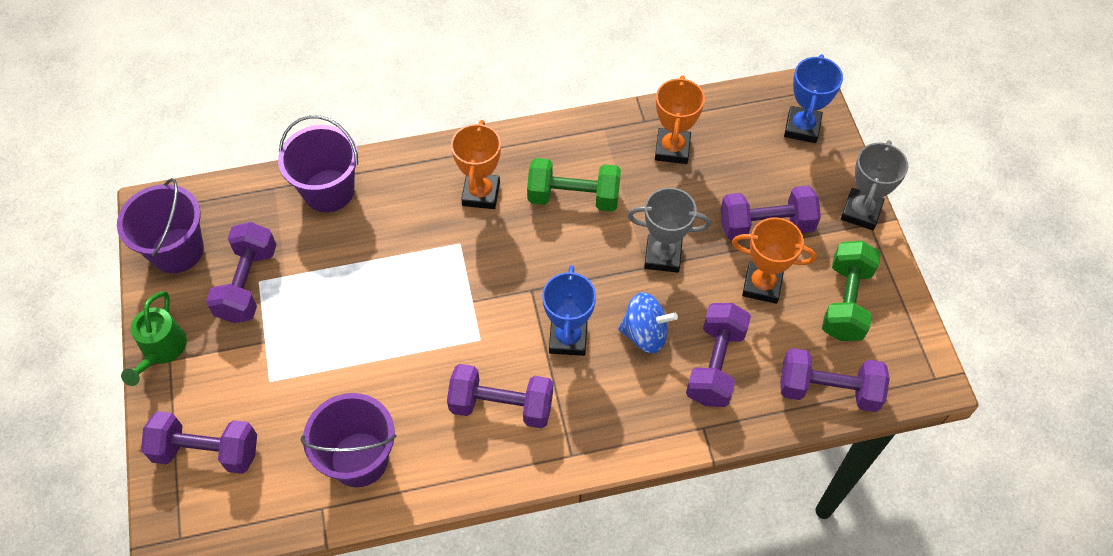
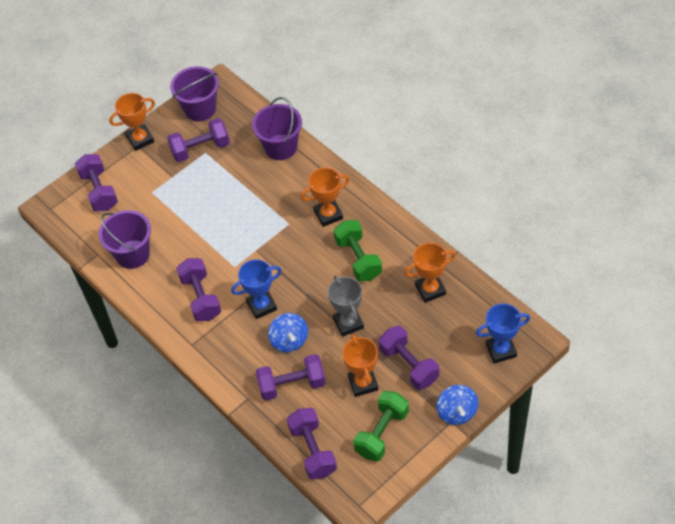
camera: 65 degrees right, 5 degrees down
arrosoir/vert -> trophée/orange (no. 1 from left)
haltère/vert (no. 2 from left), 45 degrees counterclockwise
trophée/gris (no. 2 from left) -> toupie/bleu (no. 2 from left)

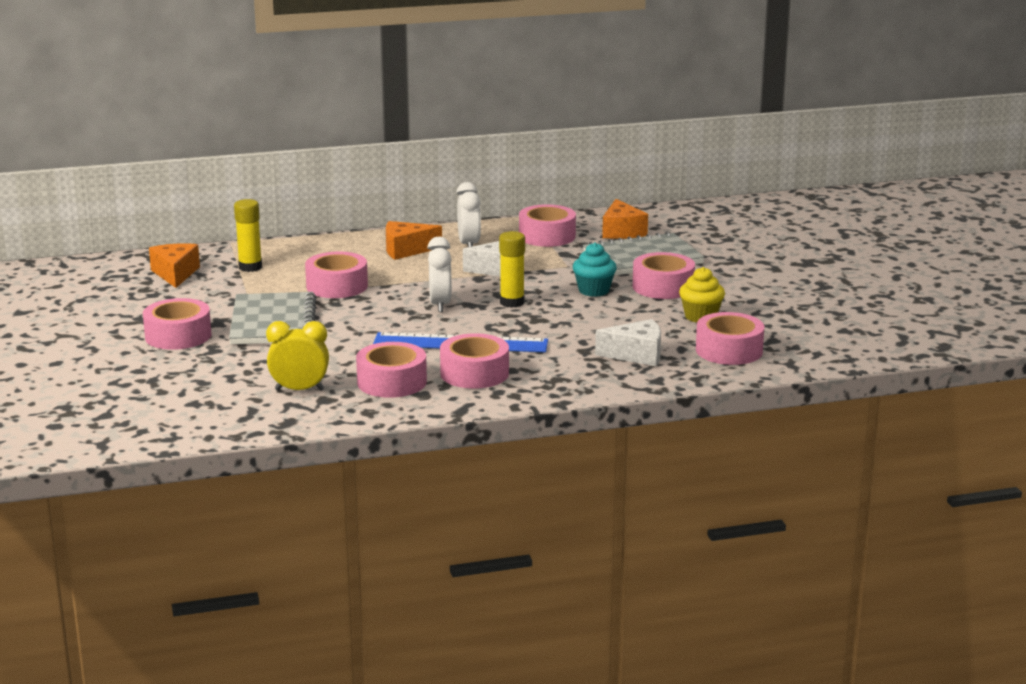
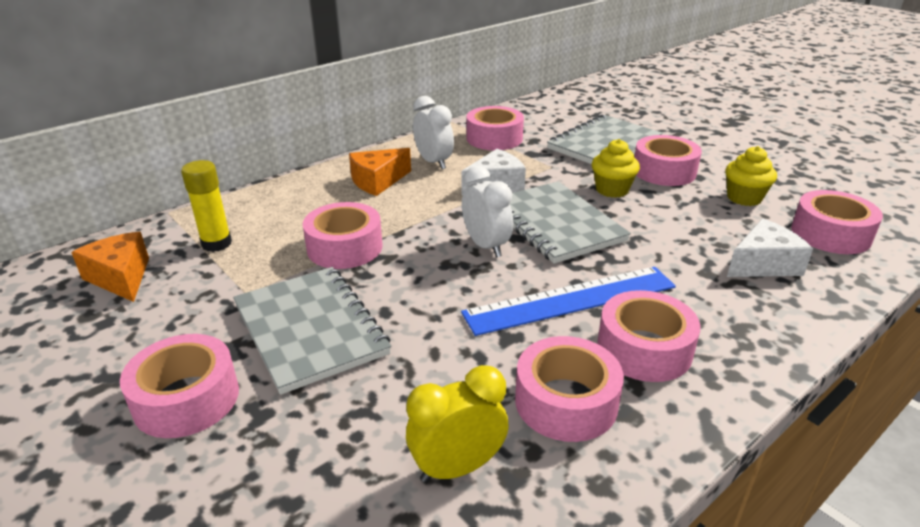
camera: 25 degrees left, 10 degrees up
bâton de colle/jaune (no. 2 from left) -> carnet/gris (no. 2 from left)
muffin/turquoise -> muffin/jaune (no. 1 from left)
fromage/orange (no. 3 from left) -> none

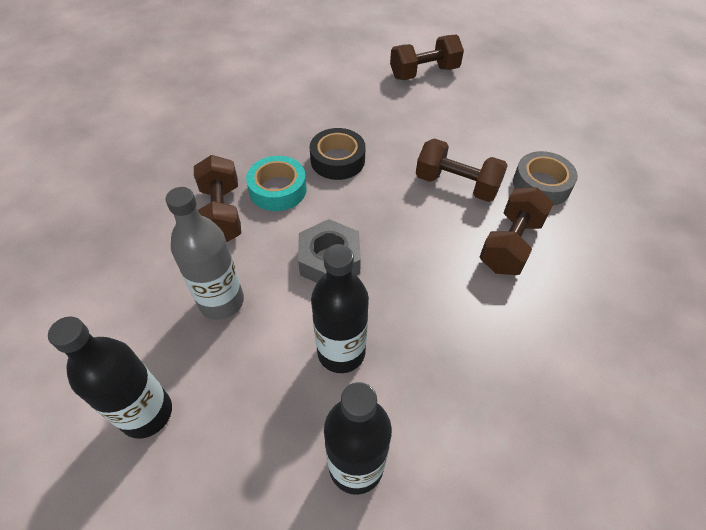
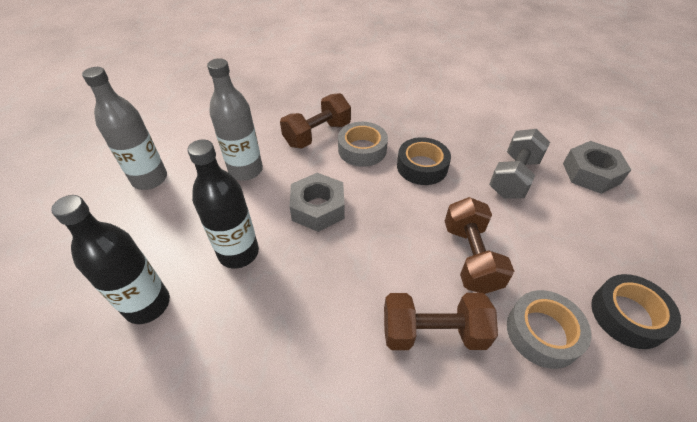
camera: 60 degrees right, 5 degrees down
bouteille/noir (no. 1 from left) -> bouteille/gris (no. 1 from left)
ruban adhésif/turquoise -> ruban adhésif/gris (no. 1 from left)
haltère/marron (no. 2 from left) -> écrou/gris (no. 2 from left)
none -> haltère/gris
none -> ruban adhésif/noir (no. 2 from left)

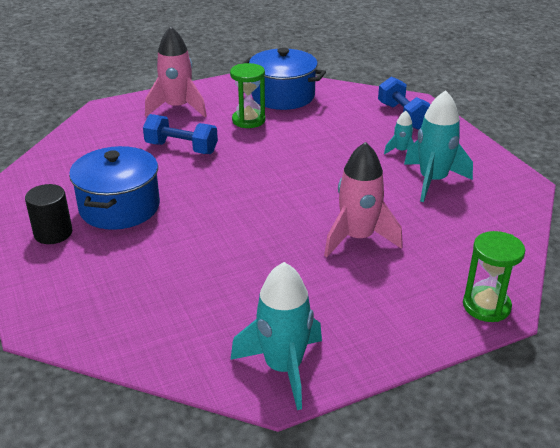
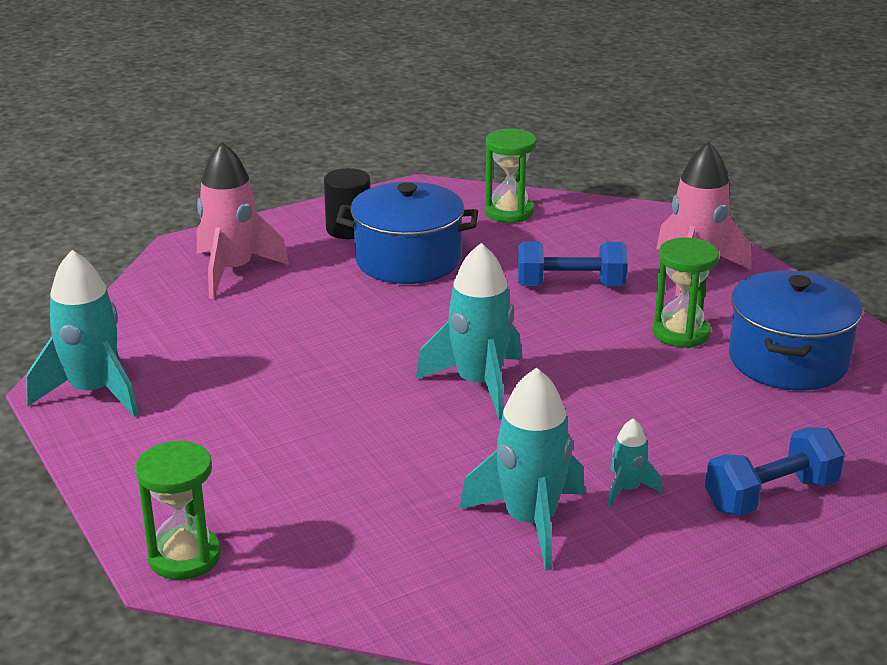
camera: 85 degrees right, 5 degrees down
haltère/bleu (no. 1 from left), 75 degrees clockwise
fusée/rose (no. 2 from left in the first image) -> fusée/rose (no. 1 from left), shifted
none -> fusée/turquoise (no. 2 from left)
none -> sablier/vert (no. 2 from left)

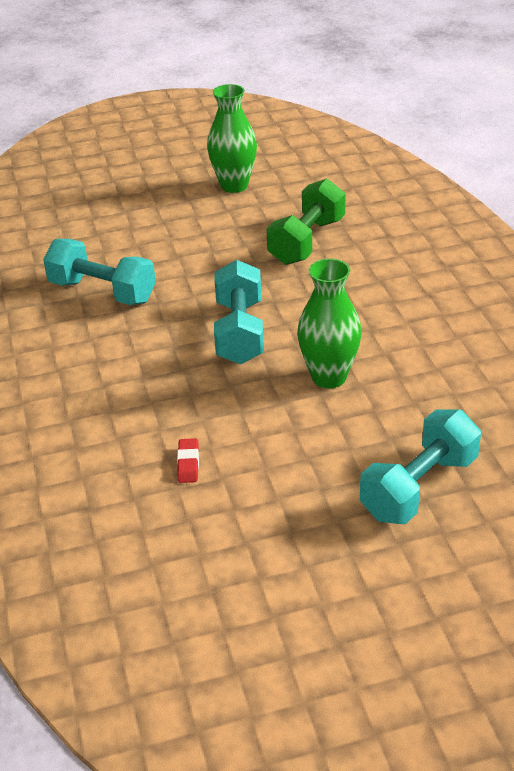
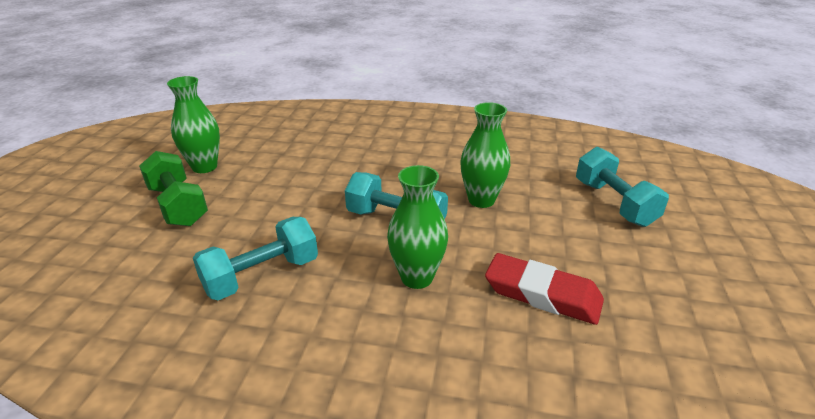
camera: 65 degrees left, 5 degrees down
gomme/rouge, x2.38
haltère/vert, shifted
none -> vase/vert (no. 2 from left)

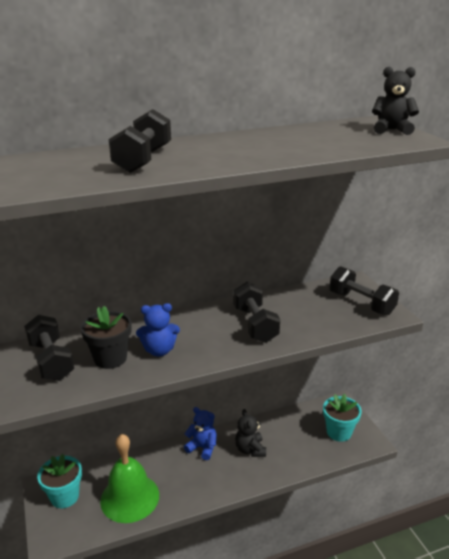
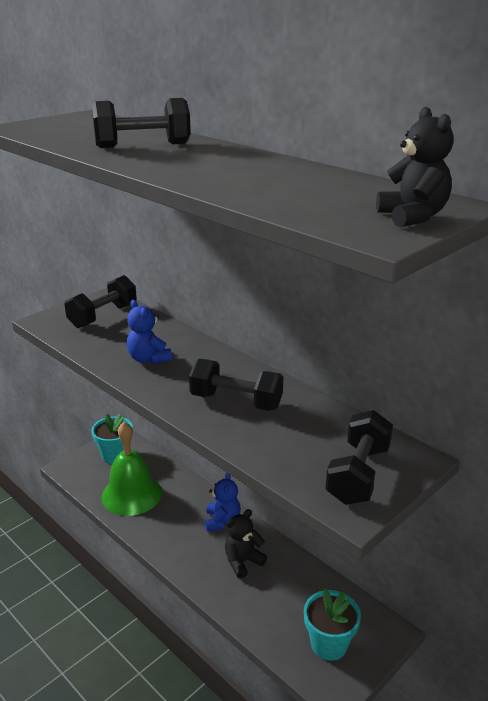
camera: 65 degrees right, 0 degrees up
pot de fleurs/noir -> none
haltère/noir (no. 3 from left), 60 degrees clockwise

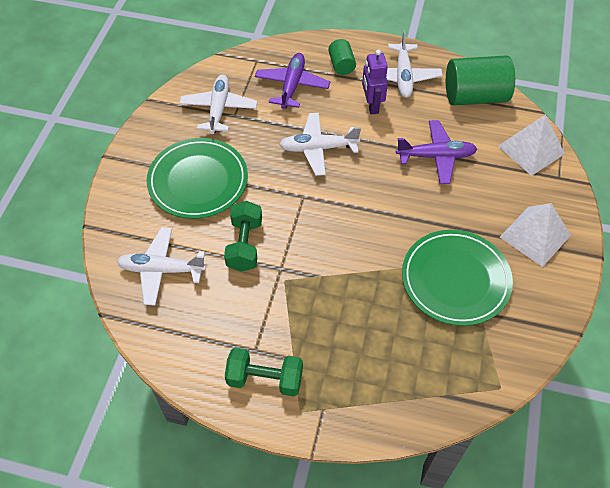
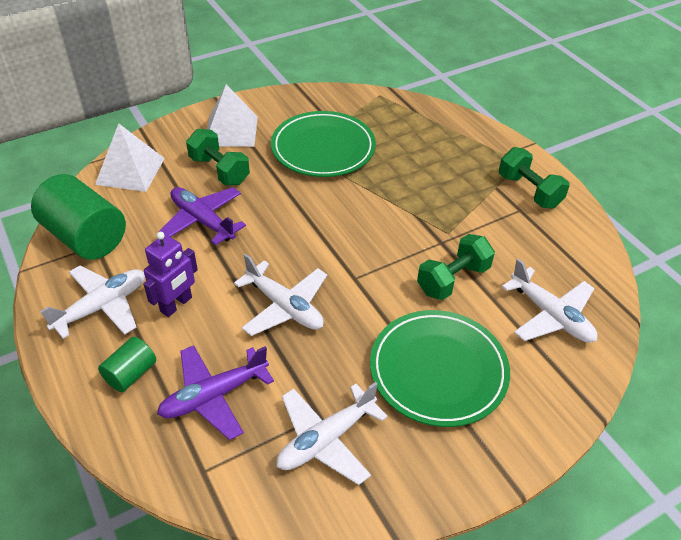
camera: 135 degrees left, 10 degrees down
none -> haltère/vert (no. 1 from left)

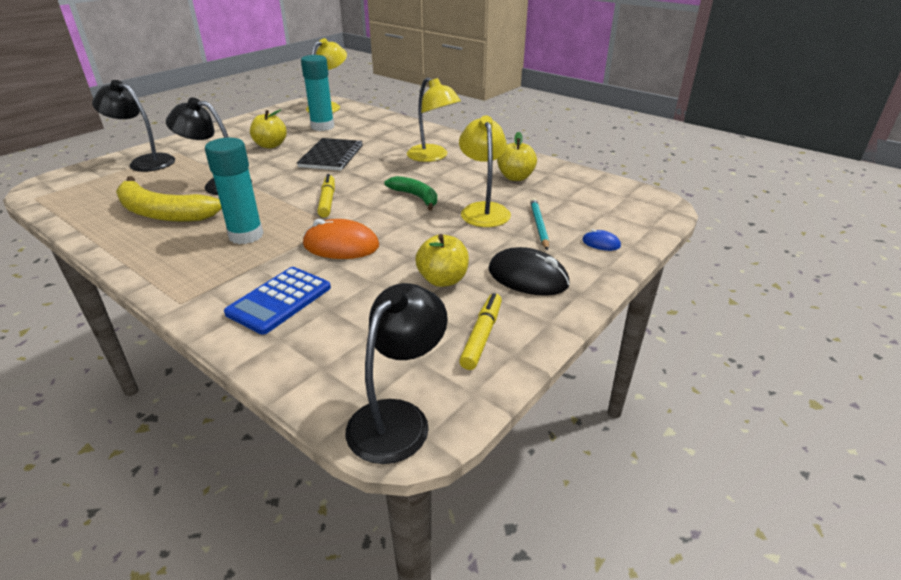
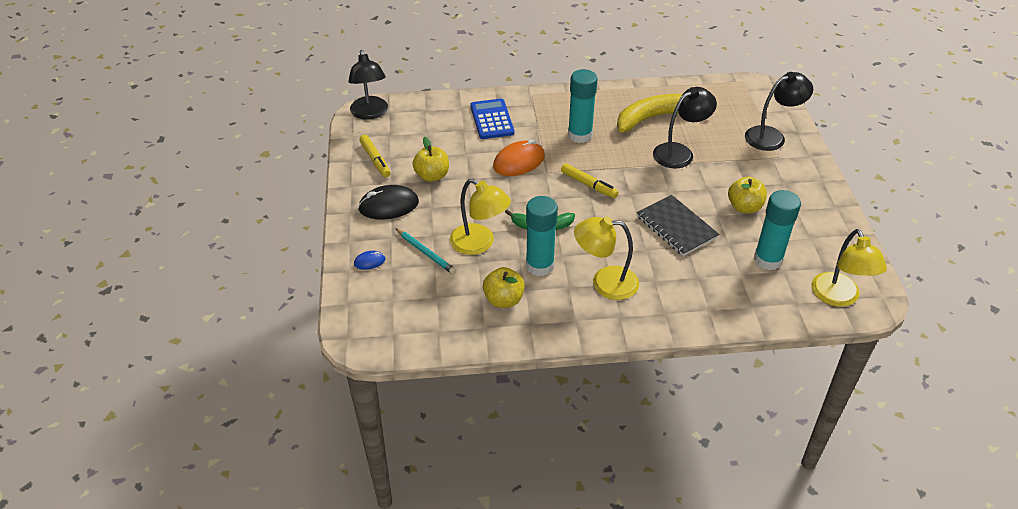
camera: 135 degrees right, 10 degrees up
none -> bâton de colle/turquoise (no. 1 from left)

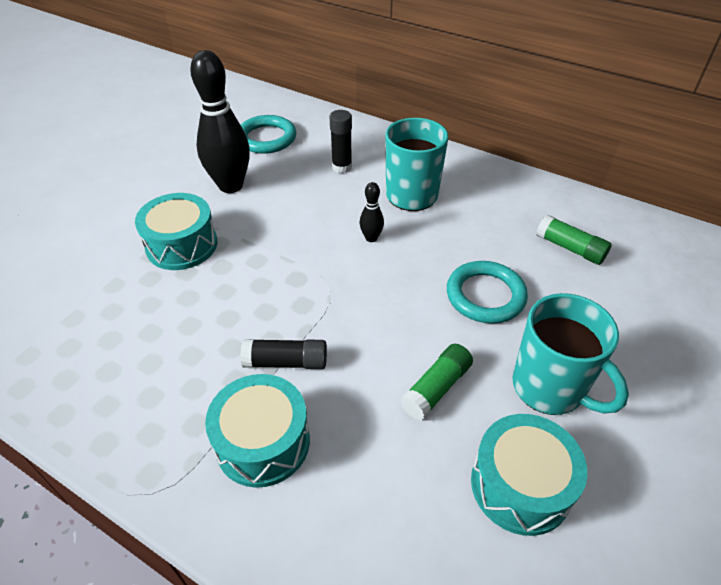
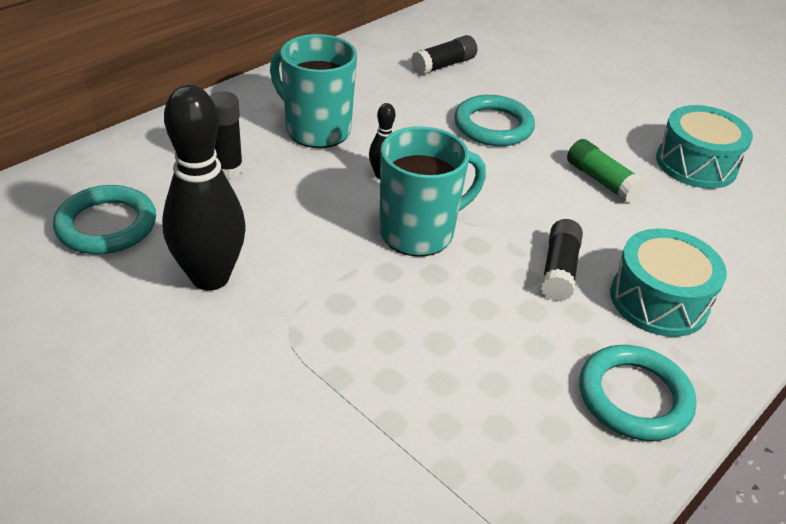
camera: 80 degrees left, 5 degrees down
tambour/turquoise (no. 1 from left) -> none
tasse/turquoise (no. 2 from left), shifted
bâton de colle/vert (no. 2 from left) -> bâton de colle/noir (no. 2 from left)
none -> anneau/turquoise (no. 3 from left)

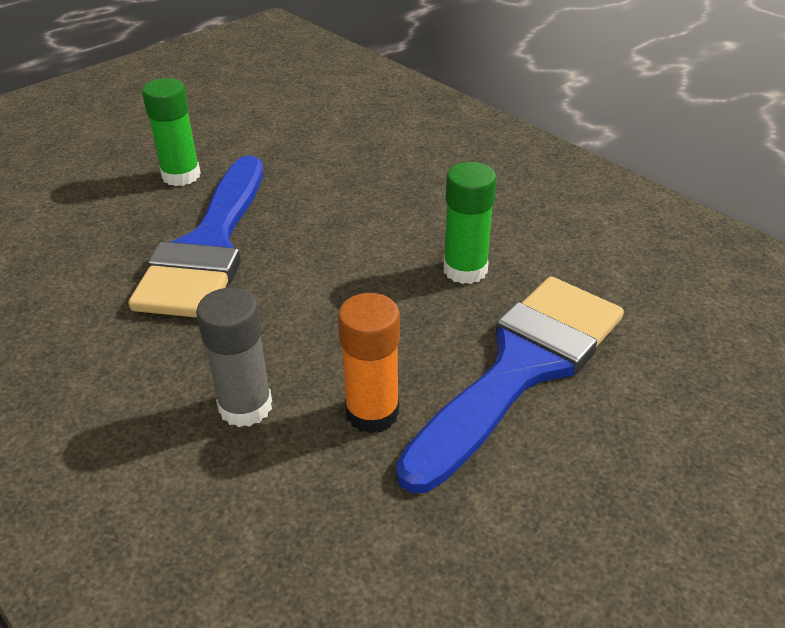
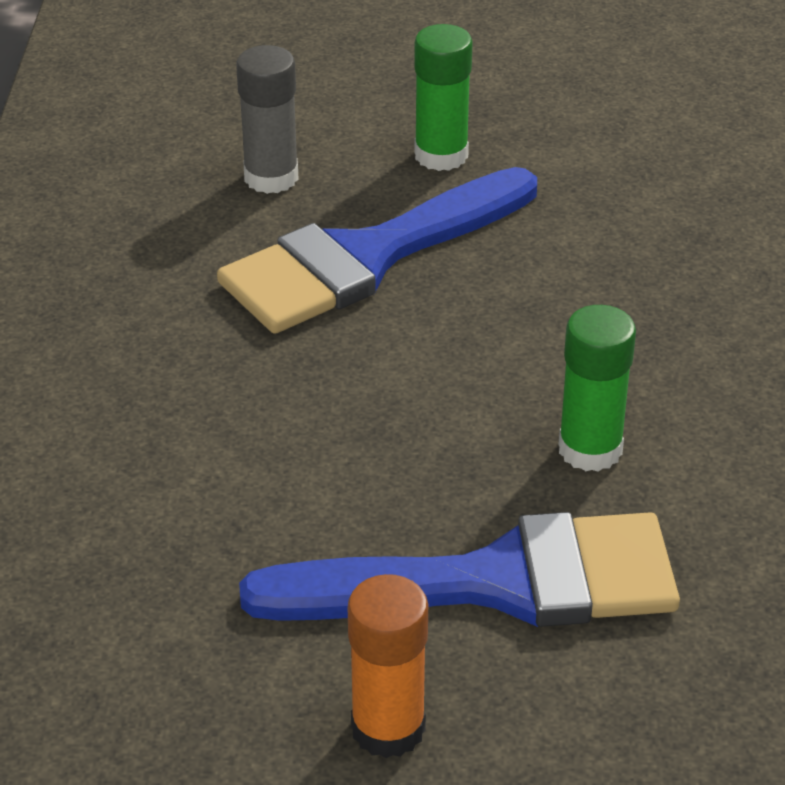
camera: 45 degrees right, 0 degrees up
bâton de colle/gris, shifted
bâton de colle/orange, shifted

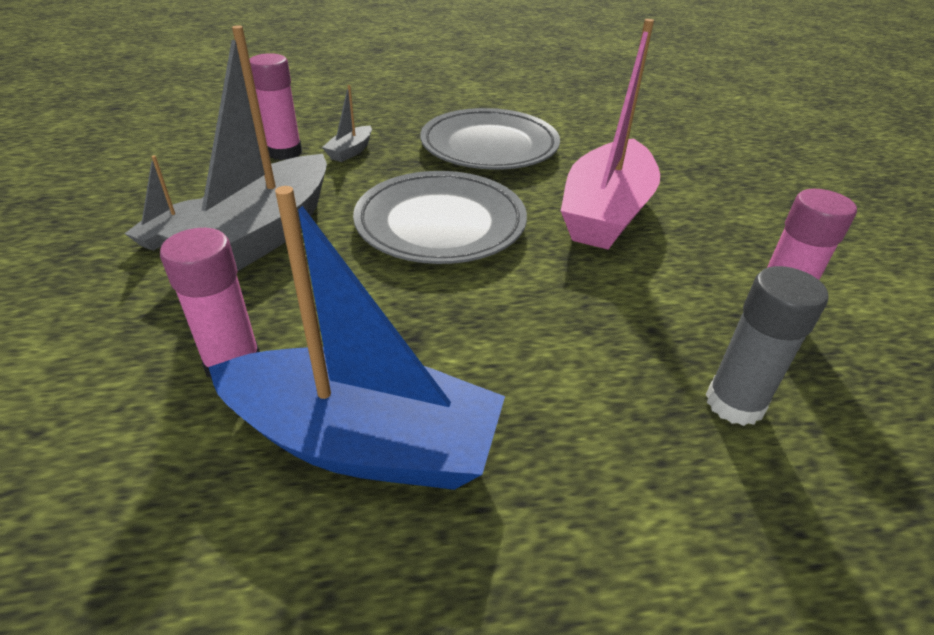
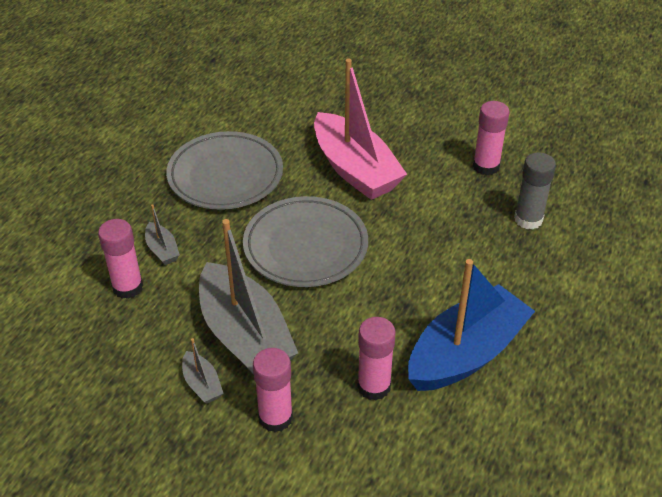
camera: 55 degrees left, 5 degrees up
none -> bâton de colle/rose (no. 2 from left)

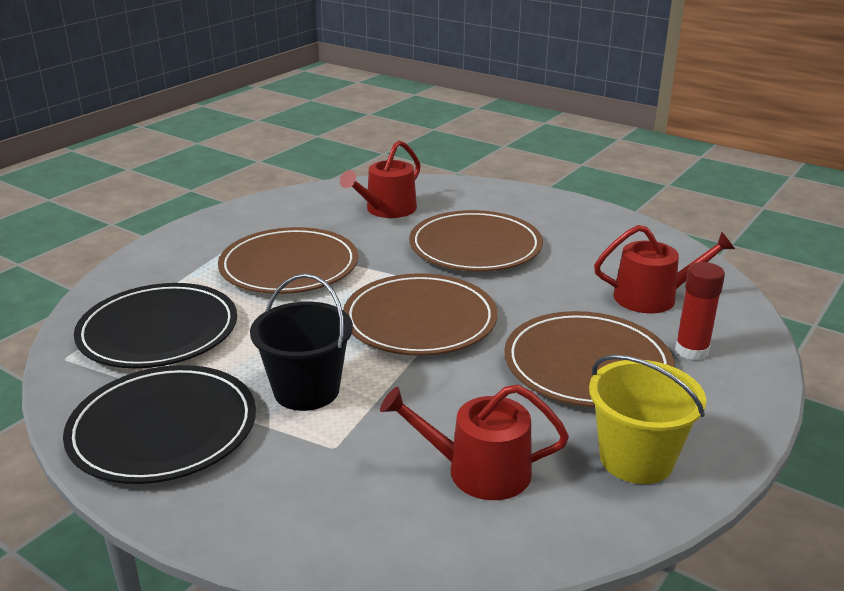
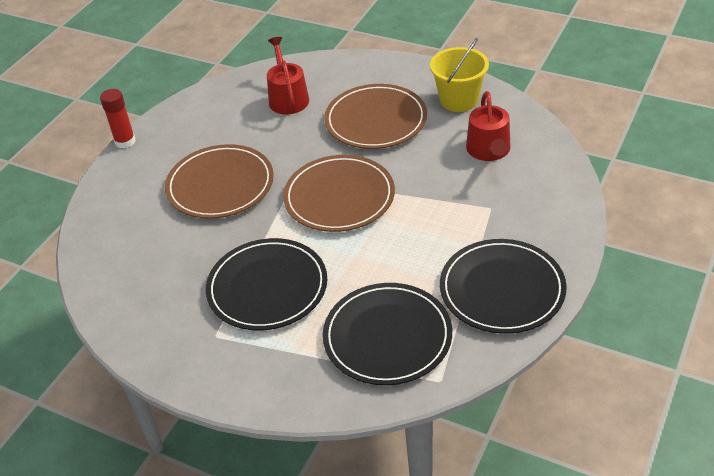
camera: 95 degrees left, 15 degrees up
assiette/marron (no. 1 from left) -> assiette/noir (no. 1 from left)
seau/noir -> none
arrosoir/rouge (no. 1 from left) -> none
bâton de colle/rouge, shifted

